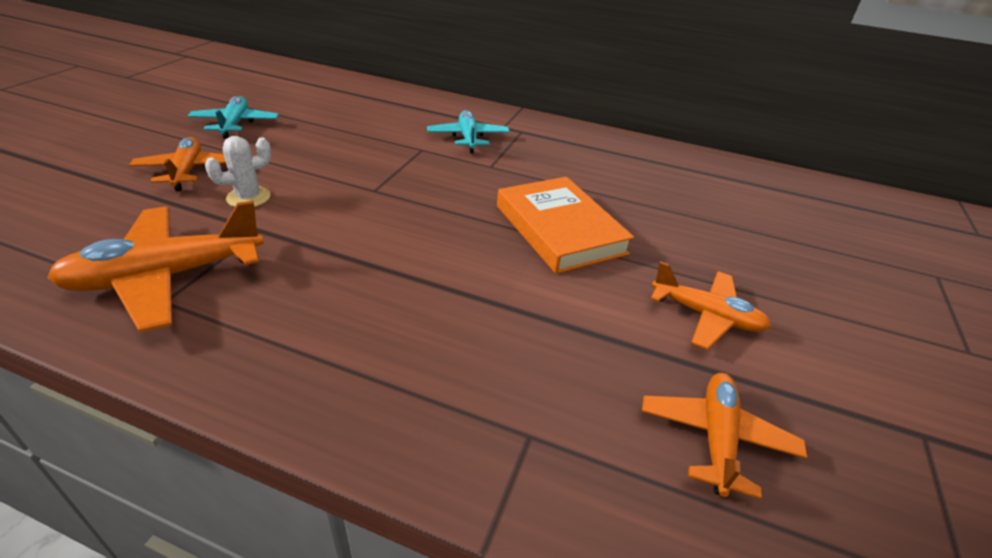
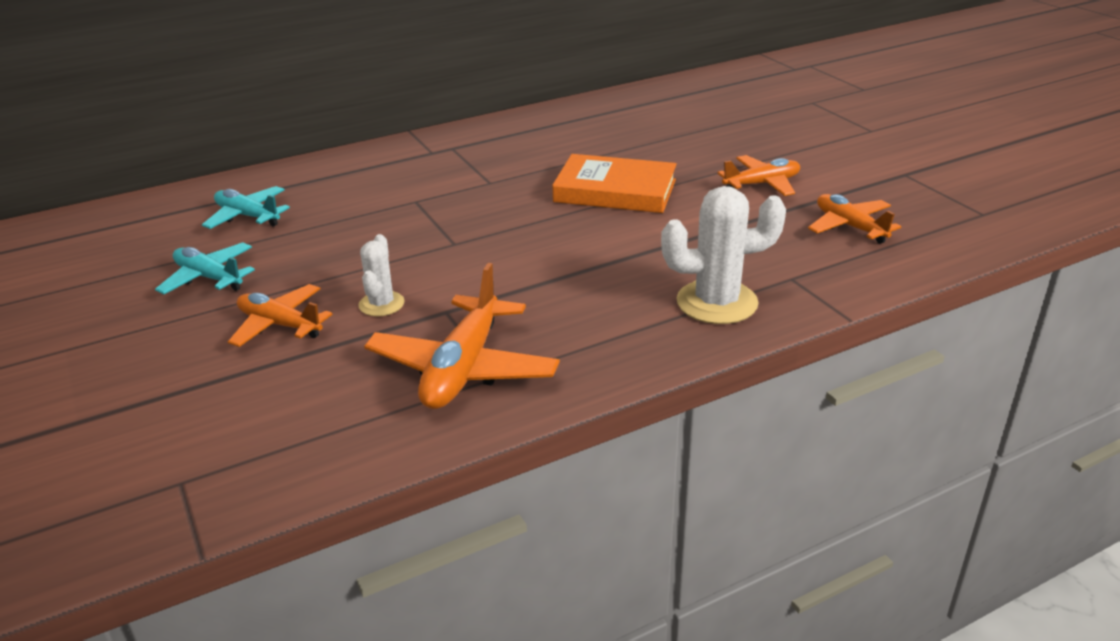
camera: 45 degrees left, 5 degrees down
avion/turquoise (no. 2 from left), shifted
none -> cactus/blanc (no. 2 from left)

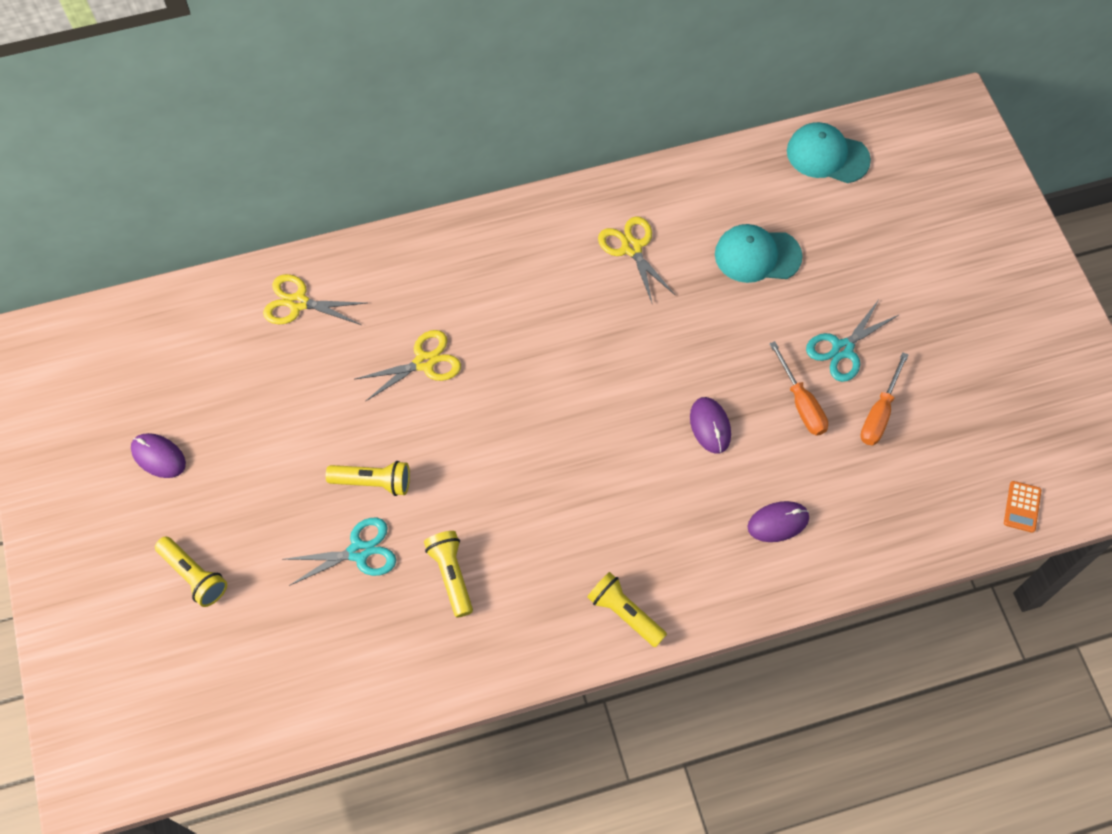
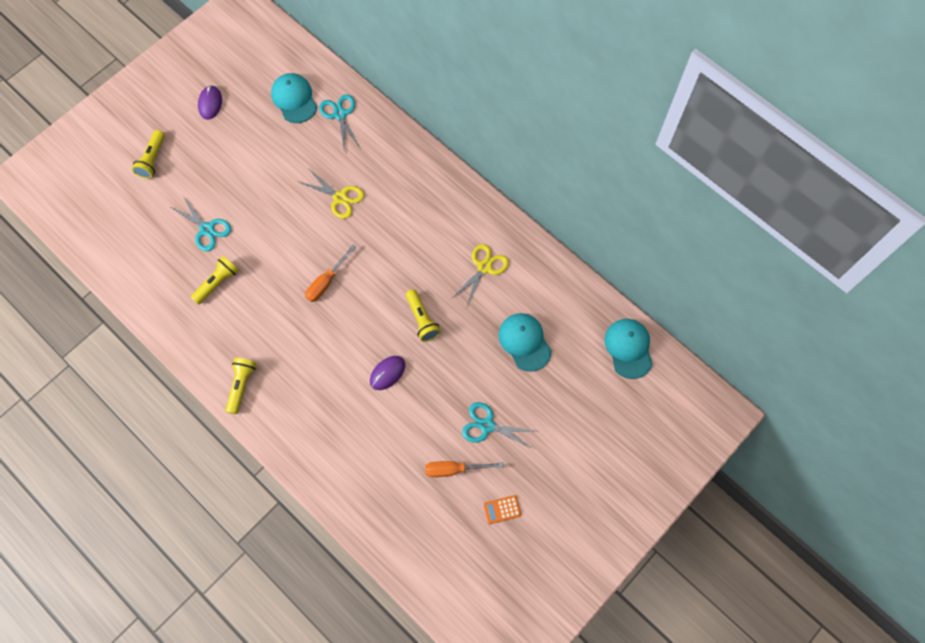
camera: 60 degrees right, 5 degrees up
ciseaux/jaune (no. 1 from left) -> ciseaux/turquoise (no. 2 from left)
lampe de poche/jaune (no. 2 from left in the first image) -> lampe de poche/jaune (no. 4 from left), shifted
souris/violet (no. 3 from left) -> none
tournevis/orange (no. 1 from left), shifted
calculatrice/orange, shifted
none -> casquette/turquoise (no. 1 from left)

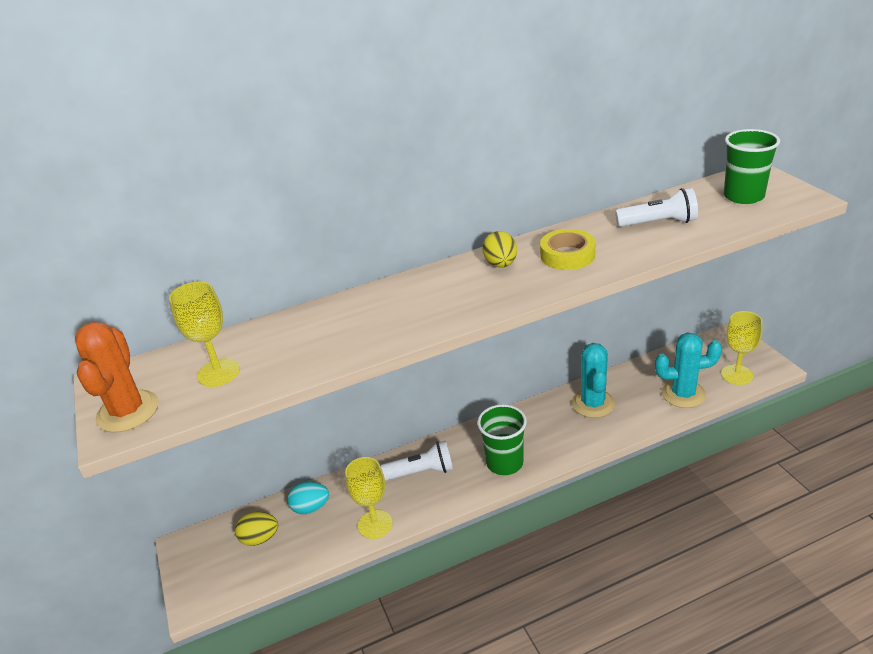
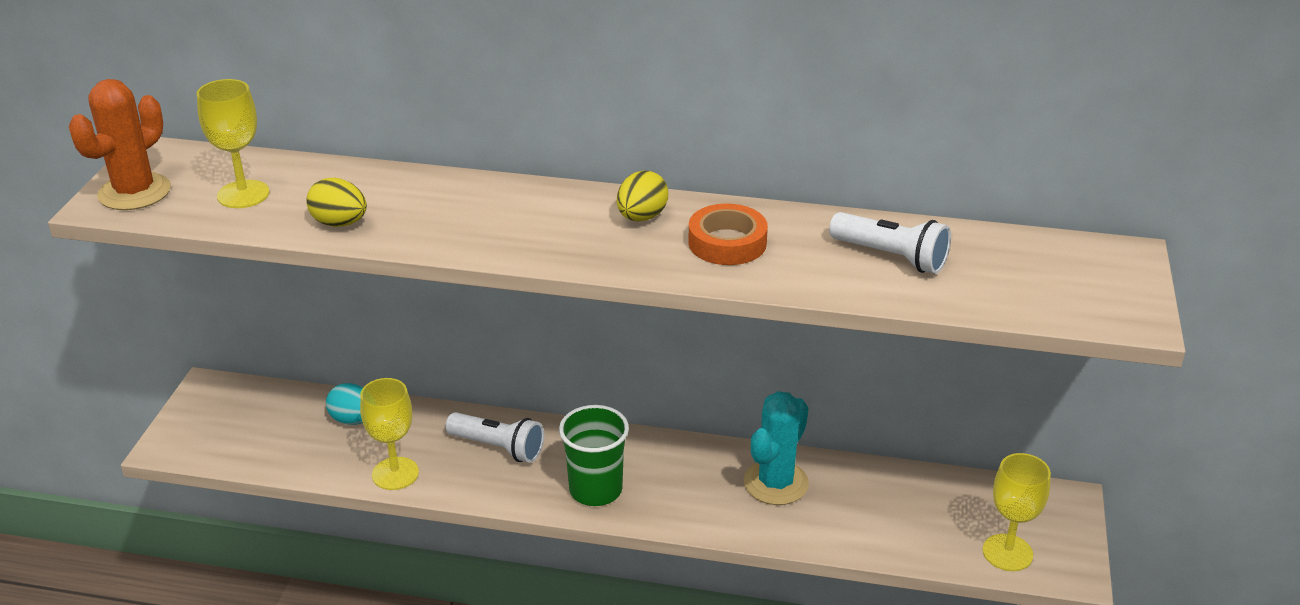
camera: 30 degrees right, 0 degrees up
œuf/jaune (no. 1 from left), shifted
ruban adhésif/jaune -> ruban adhésif/orange
cactus/turquoise (no. 2 from left) -> none
gobelet/vert (no. 2 from left) -> none

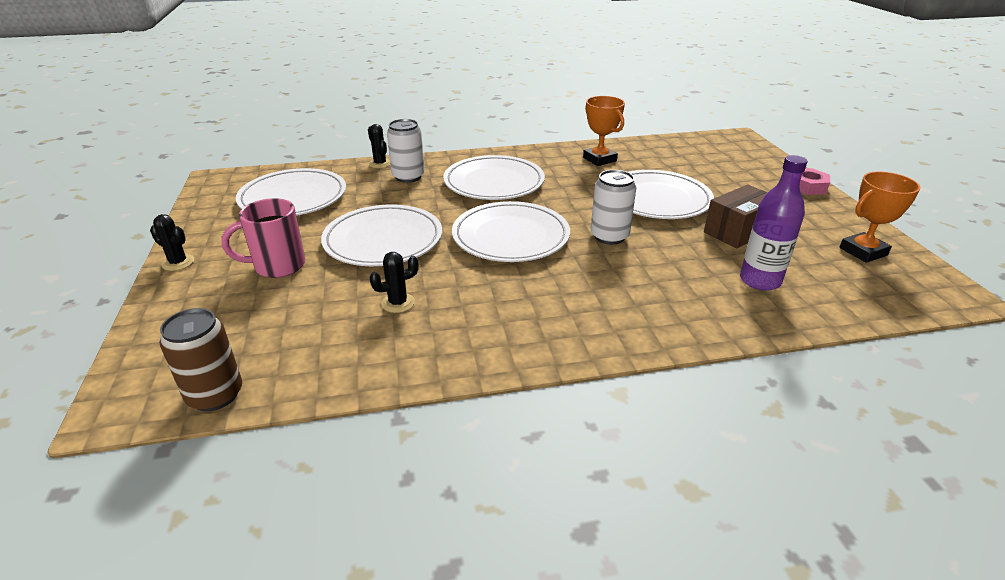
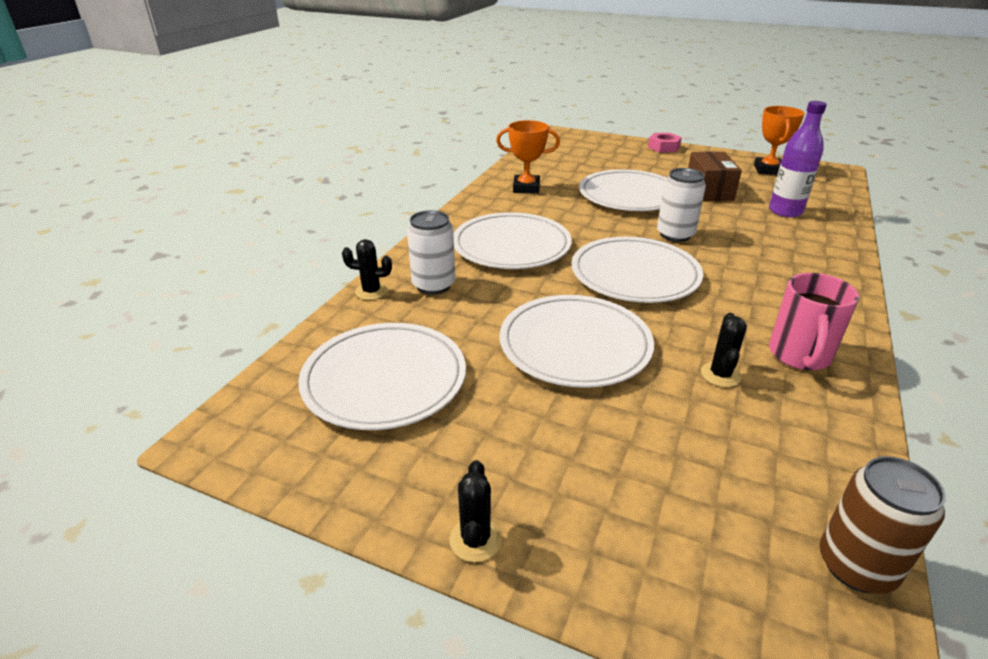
camera: 55 degrees left, 0 degrees up
cactus/noir (no. 1 from left in the first image) -> cactus/noir (no. 2 from left), 60 degrees counterclockwise
tasse/rose, shifted

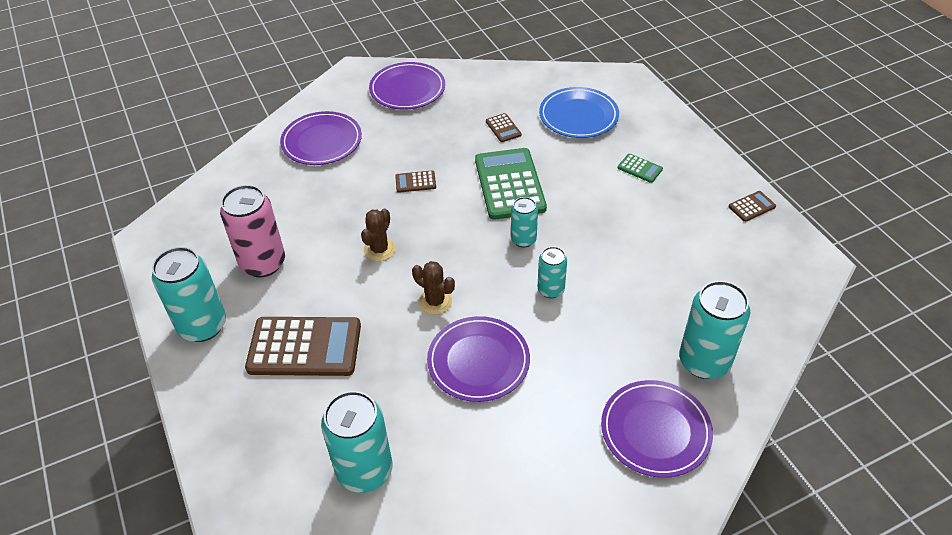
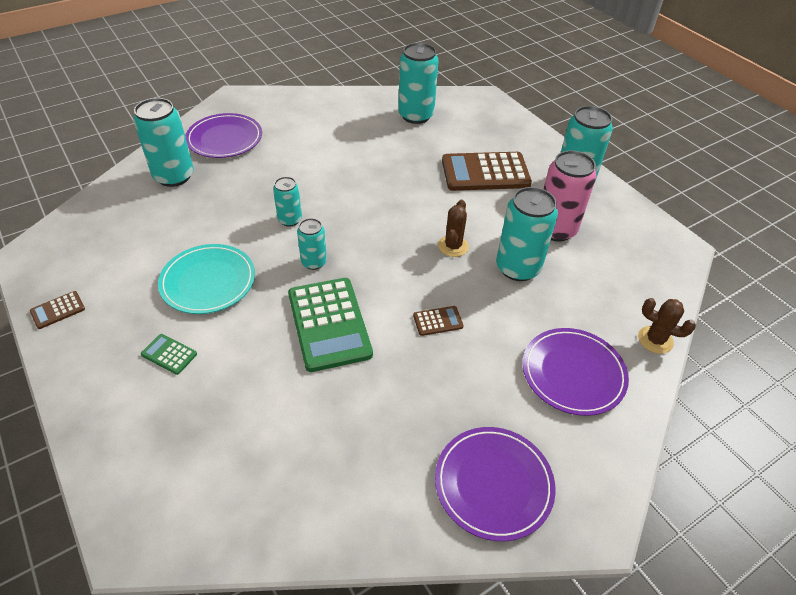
camera: 170 degrees right, 0 degrees up
cactus/marron (no. 2 from left), shifted
assiette/violet (no. 3 from left) -> none
calculatrice/marron (no. 3 from left) -> none
assiette/bleu -> none
none -> assiette/turquoise
none -> canette/turquoise (no. 5 from left)

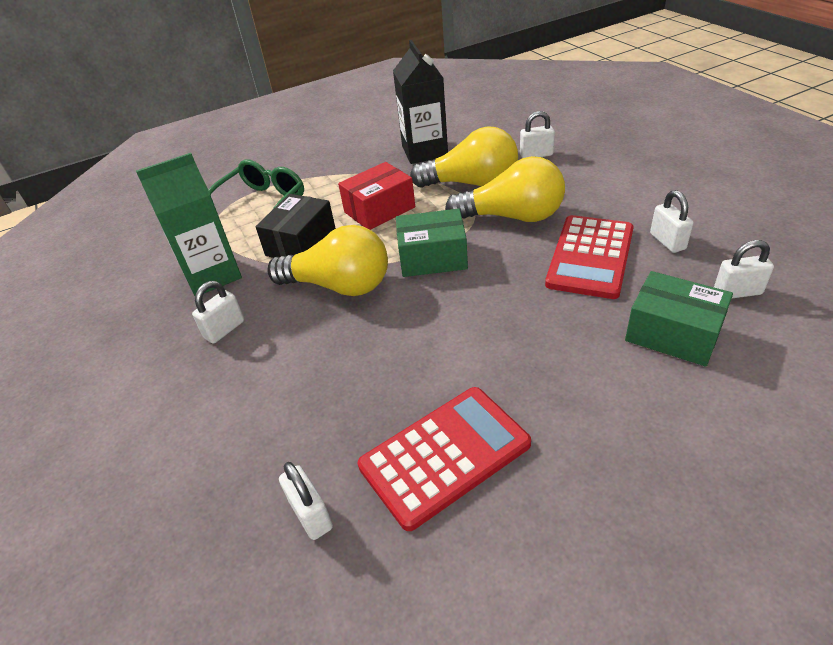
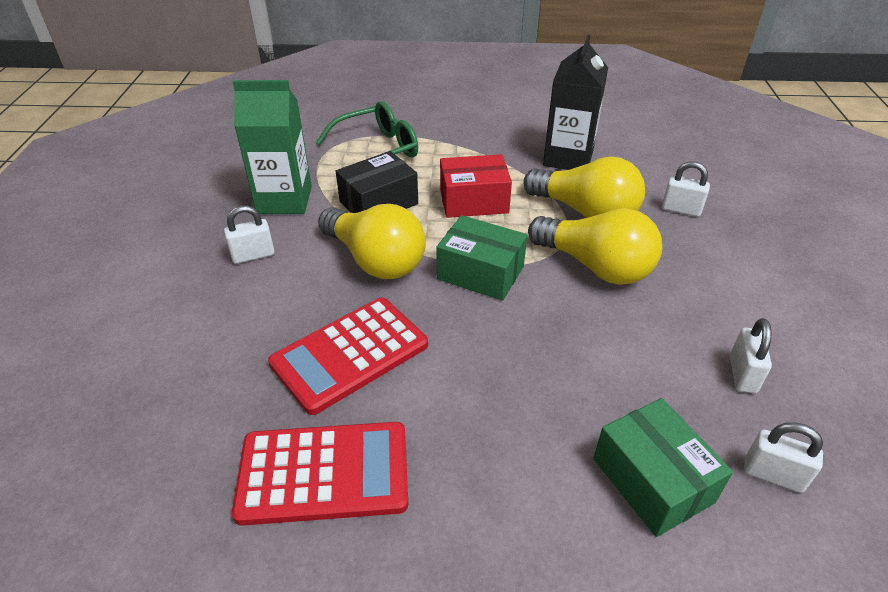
camera: 25 degrees right, 0 degrees up
cadenas/blanc (no. 2 from left) -> none
calculatrice/rouge (no. 2 from left), shifted

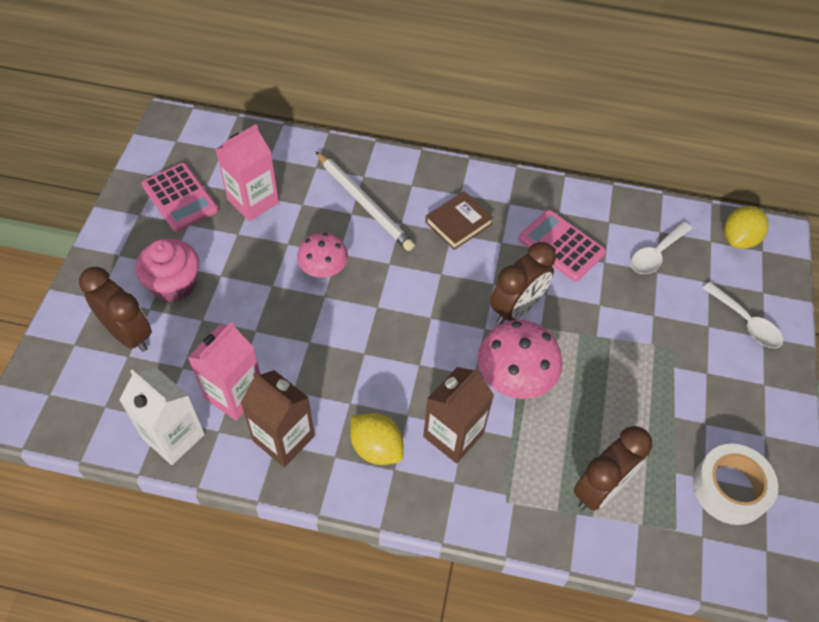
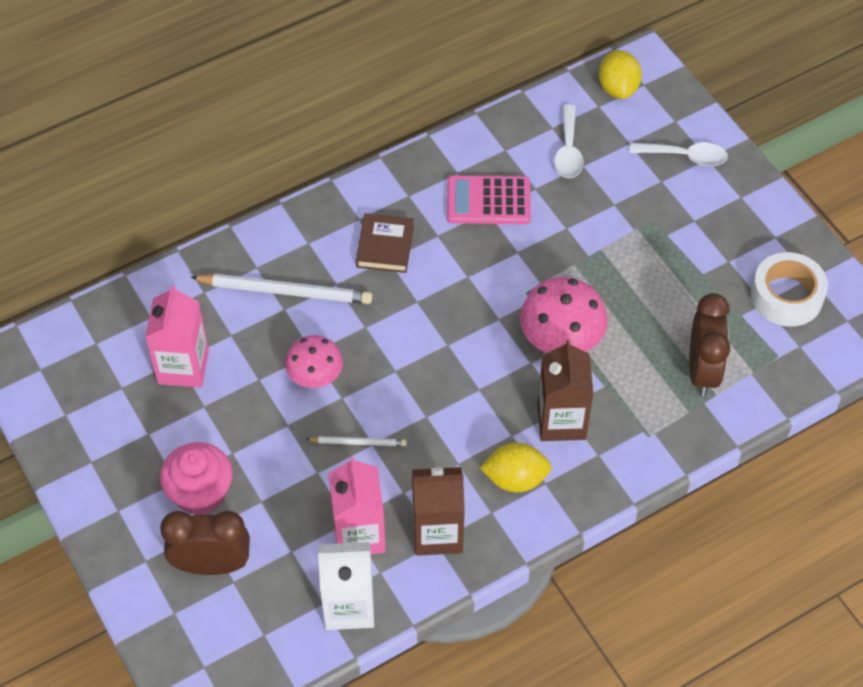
camera: 40 degrees left, 0 degrees up
calculatrice/rose (no. 1 from left) -> none
réveil/marron (no. 2 from left) -> none
none -> crayon/blanc (no. 2 from left)

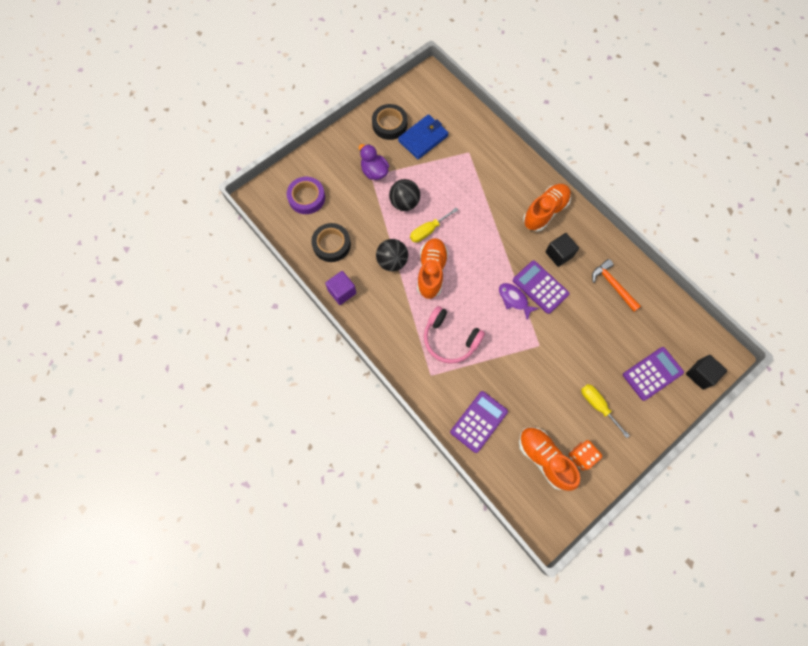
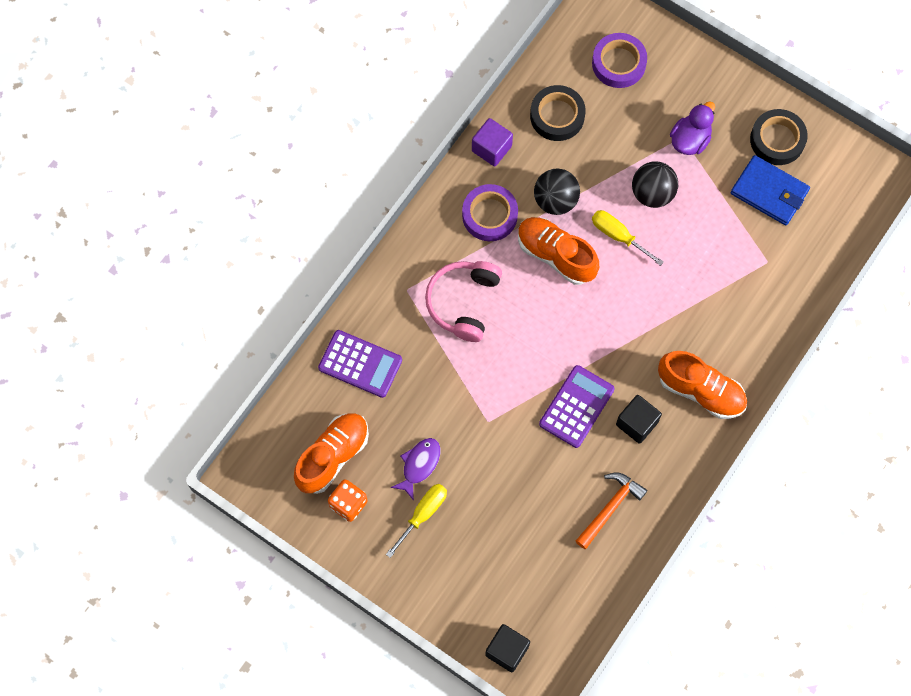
camera: 75 degrees right, 0 degrees up
chaussure/orange (no. 1 from left in the first image) -> chaussure/orange (no. 2 from left), 135 degrees counterclockwise
poisson/violet, shifted
calculatrice/violet (no. 3 from left) -> none
none -> ruban adhésif/violet (no. 1 from left)

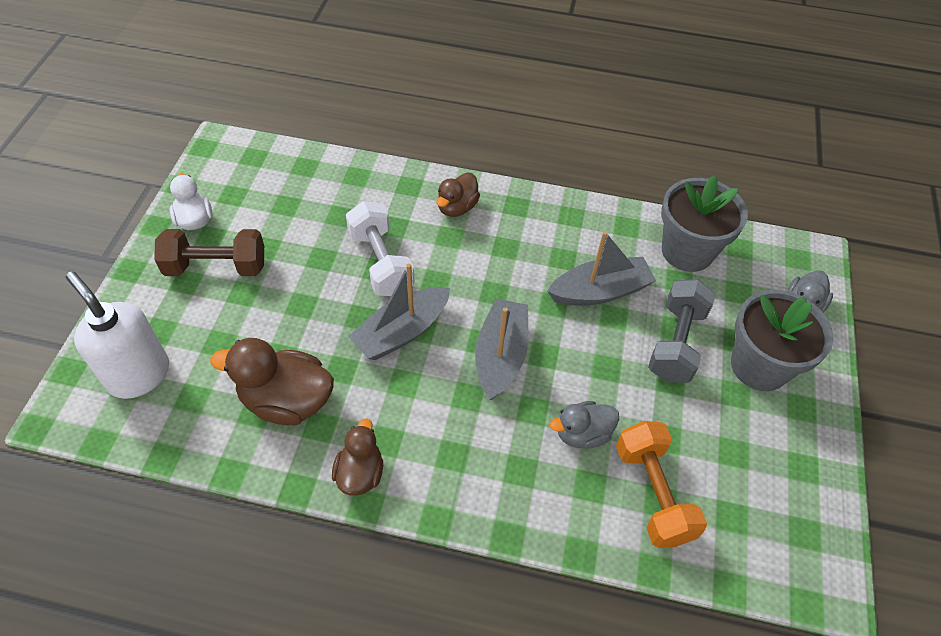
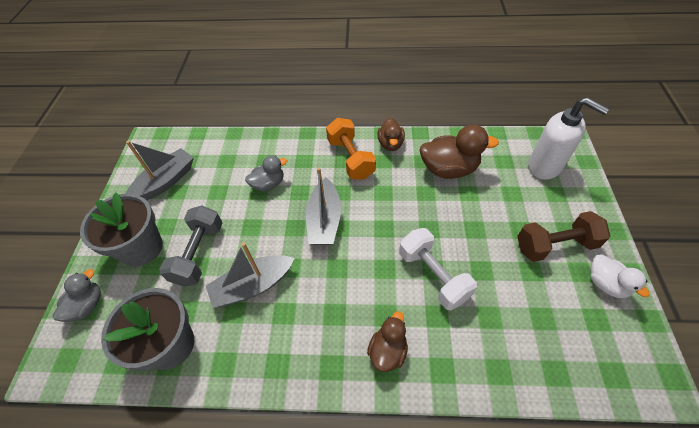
camera: 175 degrees right, 0 degrees up
bateau/gris (no. 1 from left), shifted
haltère/orange, shifted

